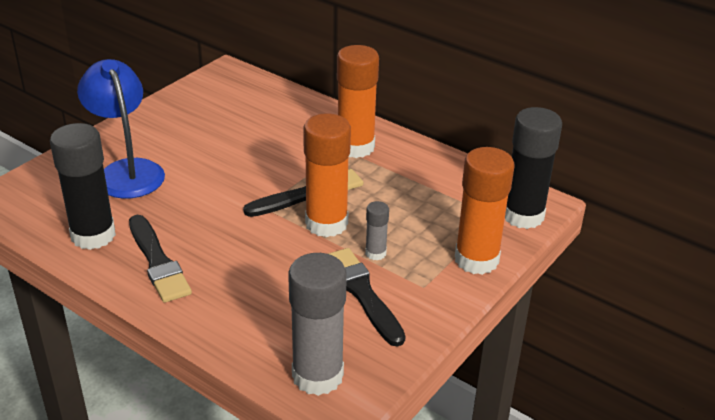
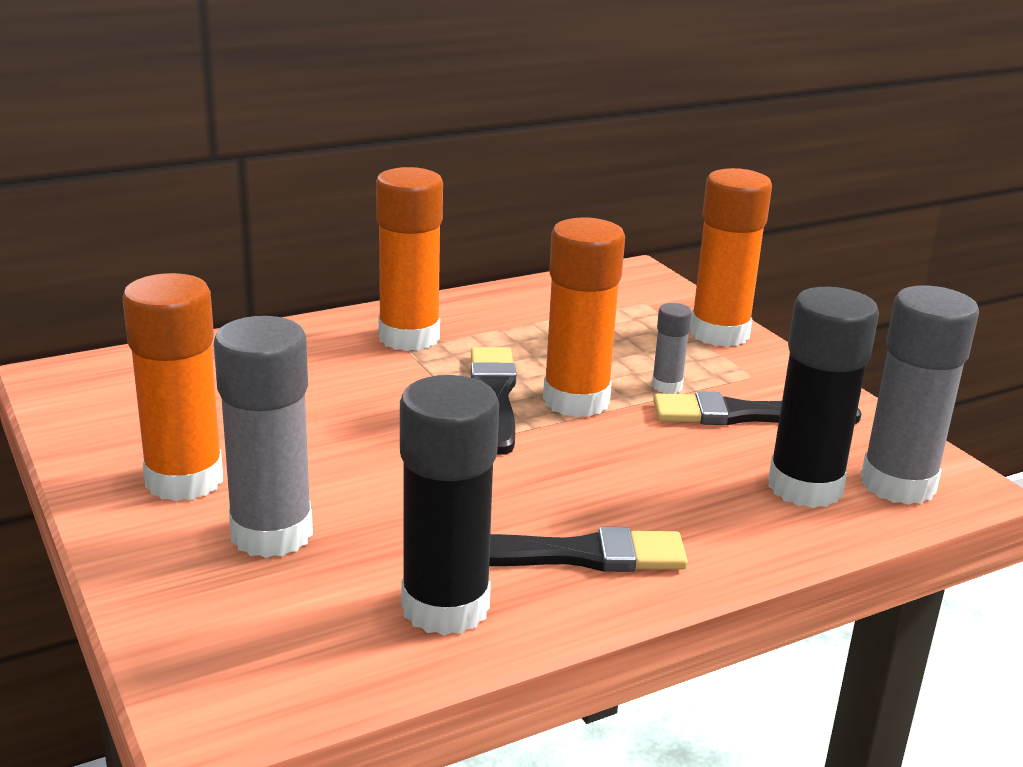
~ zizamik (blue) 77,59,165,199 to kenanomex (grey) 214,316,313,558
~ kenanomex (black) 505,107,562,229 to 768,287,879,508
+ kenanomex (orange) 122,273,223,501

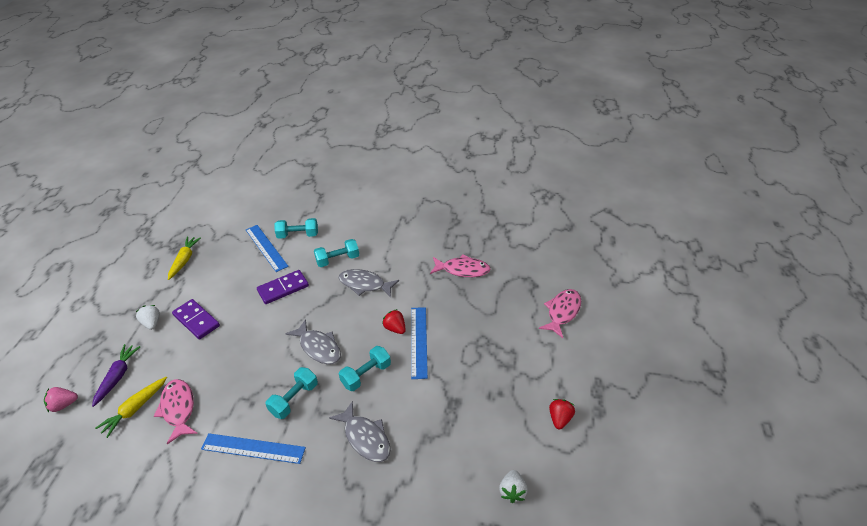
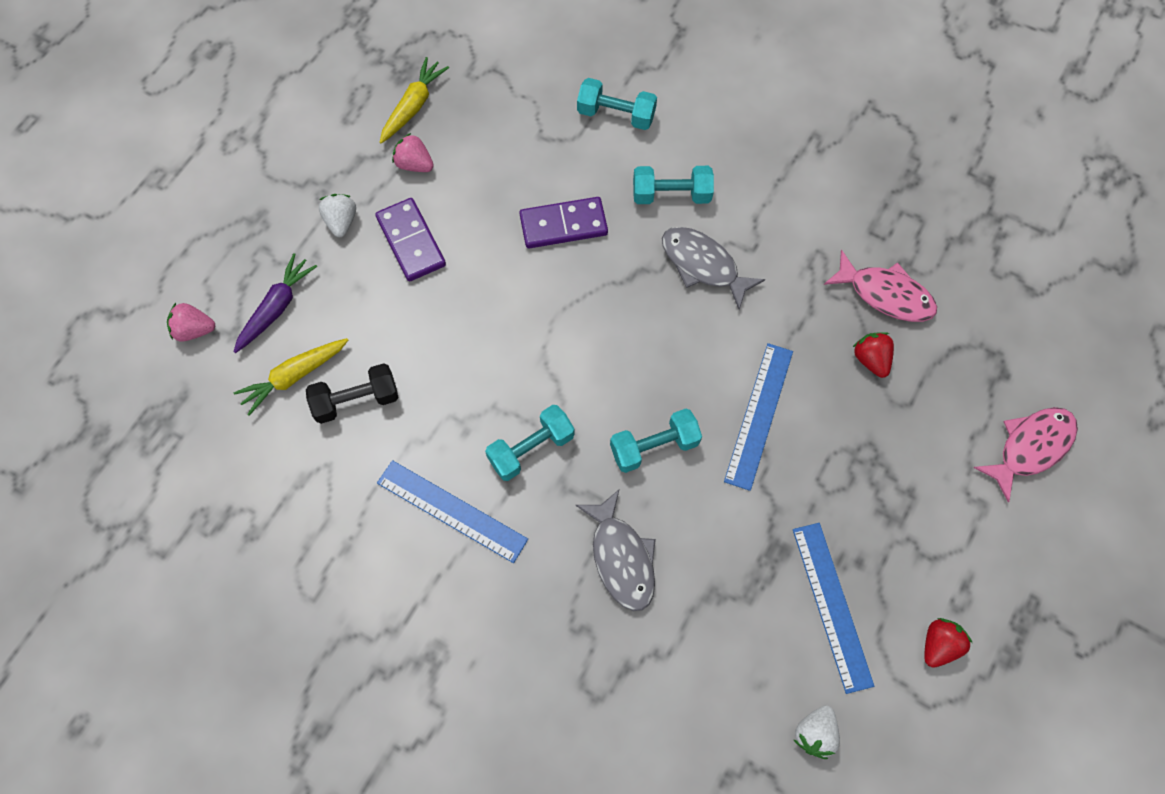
~ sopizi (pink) 154,379,198,444 to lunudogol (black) 306,363,399,424
~ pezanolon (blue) 246,225,289,272 to 793,523,874,694
- sopizi (grey) 285,319,341,364
~ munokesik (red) 382,309,406,334 to 853,332,894,378
+ munokesik (pink) 392,133,434,172

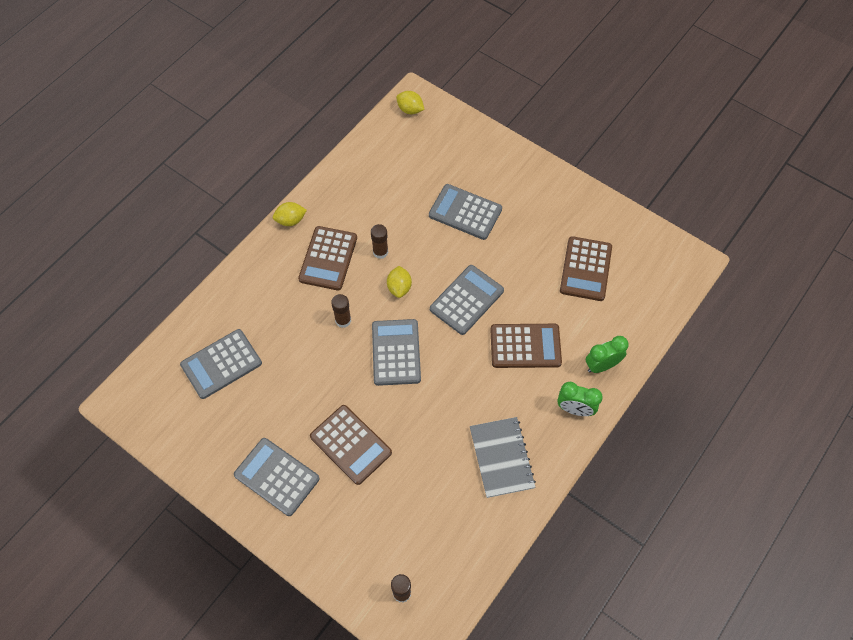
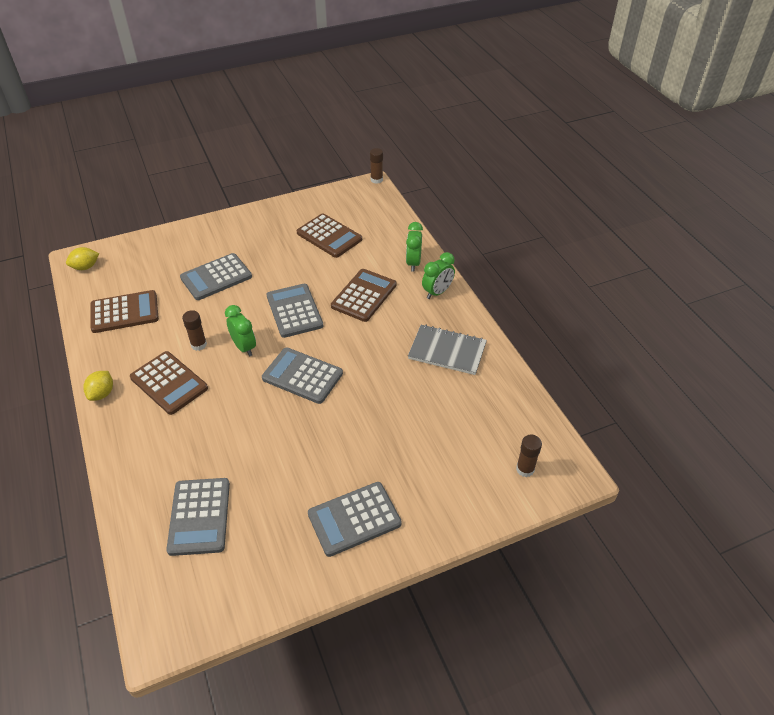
~ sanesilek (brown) 310,405,392,485 to 90,290,159,333
~ kenanomex (brown) 331,294,351,328 to 370,148,383,184
~ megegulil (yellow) 387,266,412,298 to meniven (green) 225,305,256,357

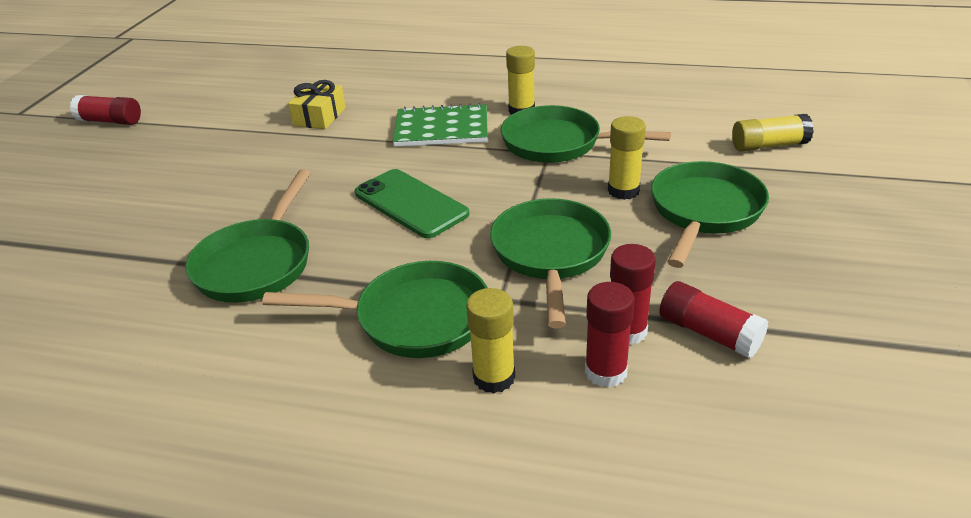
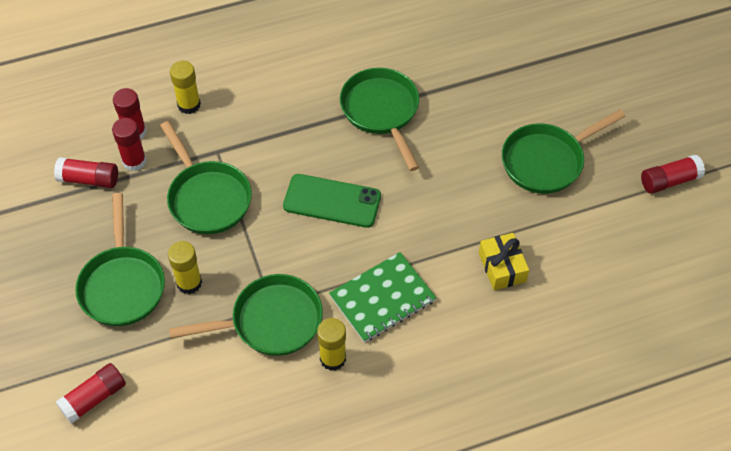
~ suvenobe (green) 262,261,488,358 to 502,110,626,194
~ kenanomex (yellow) 732,114,814,152 to kenanomex (red) 56,363,126,424

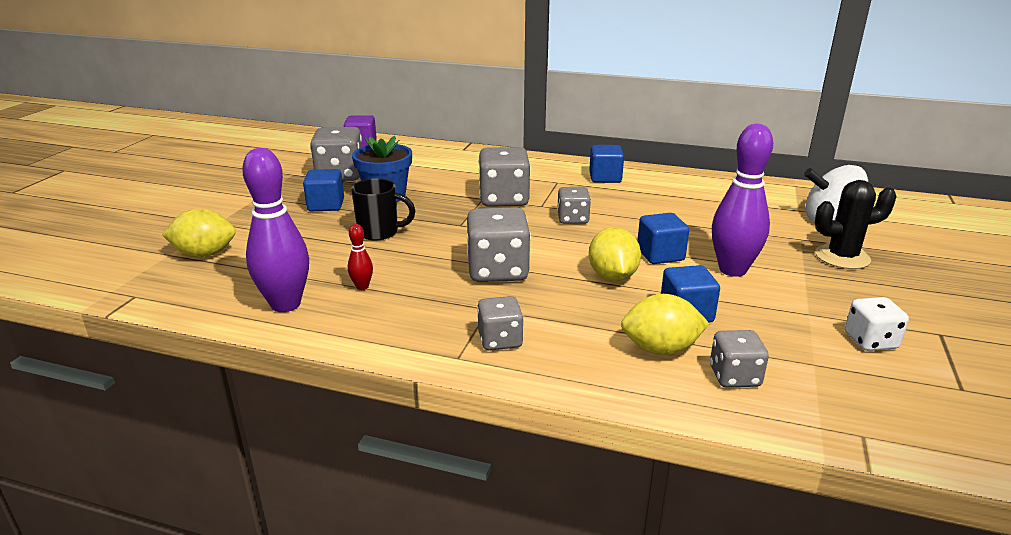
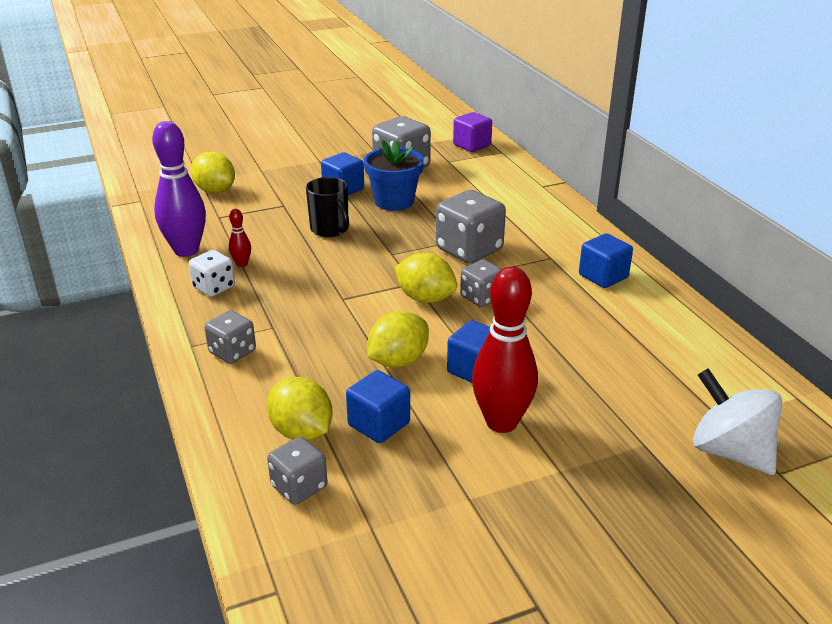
- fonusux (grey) 467,207,531,282
~ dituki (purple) 712,124,773,277 to dituki (red) 472,267,538,433
- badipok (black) 815,180,896,269
~ fonusux (white) 845,297,909,351 to 189,250,235,297
+ megegulil (yellow) 395,253,457,303

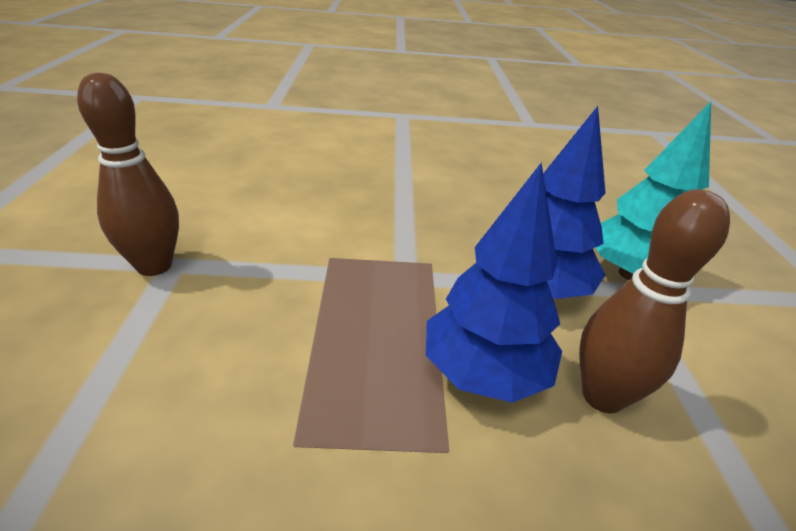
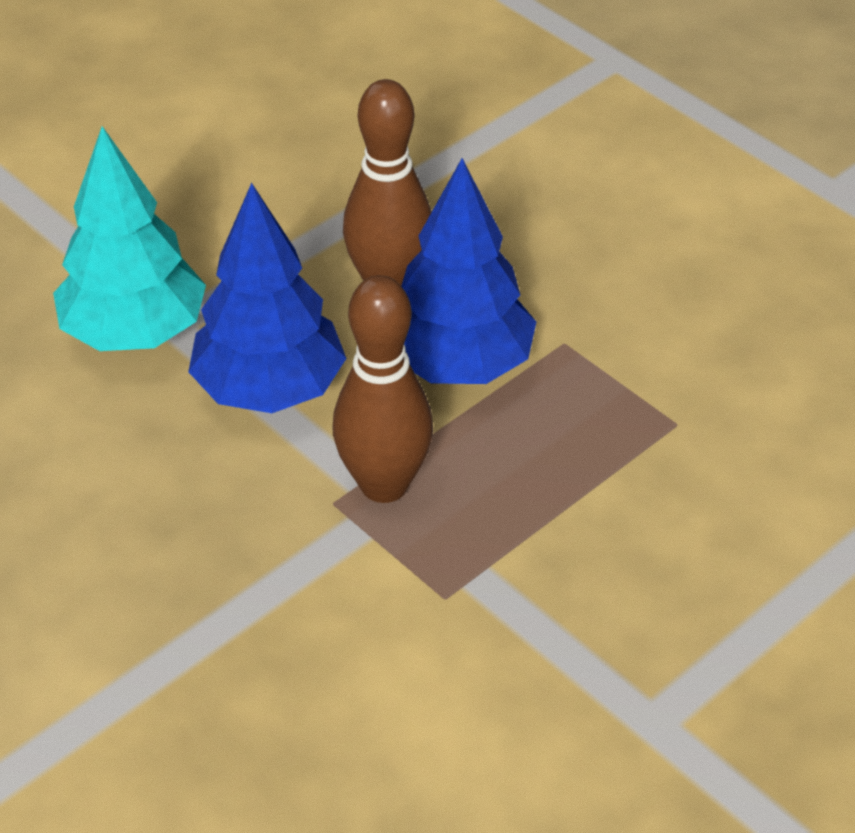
~ dituki (brown) 77,73,179,276 to 333,275,433,503

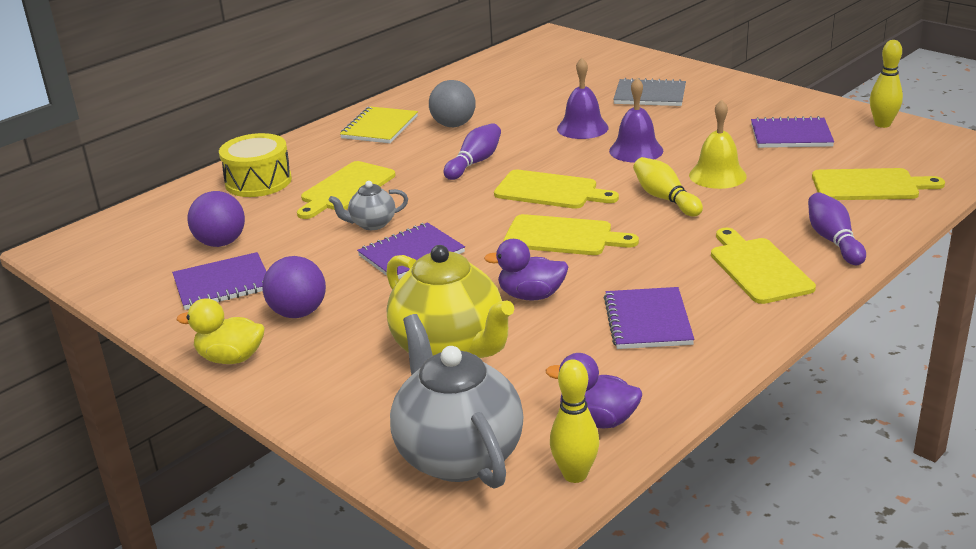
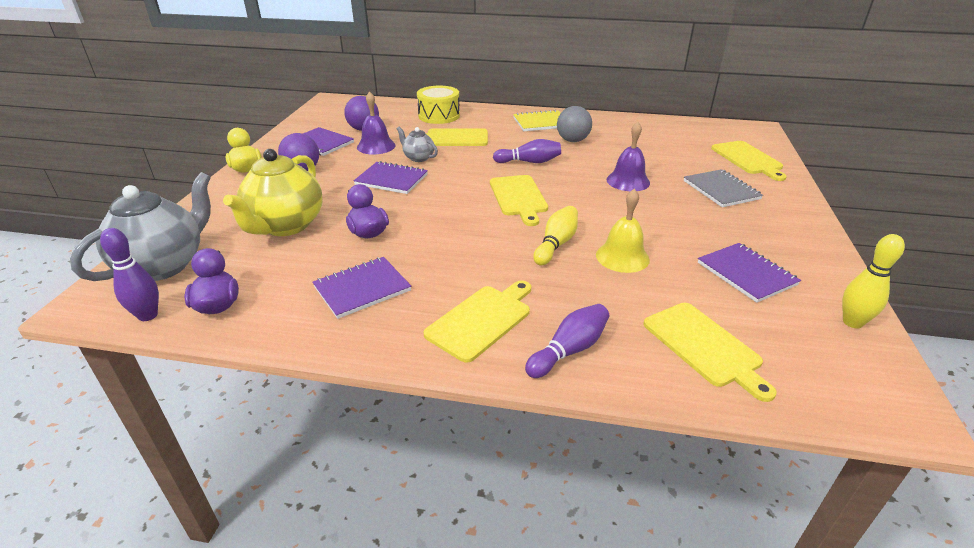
~ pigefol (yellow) 503,214,639,255 to 711,141,787,181
~ dituki (yellow) 550,359,600,483 to dituki (purple) 100,228,159,321
~ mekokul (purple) 609,78,663,163 to 357,91,395,155

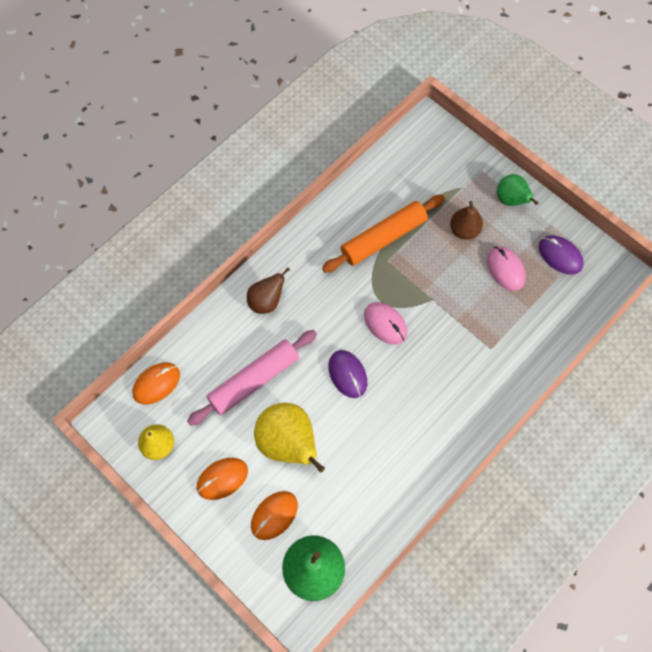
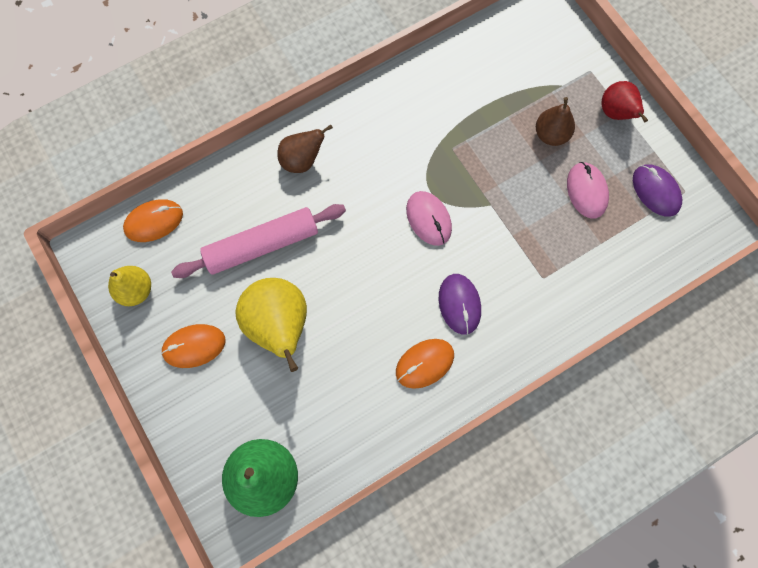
~ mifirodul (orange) 251,491,298,540 to 396,339,454,389
- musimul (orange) 322,195,445,273
~ mifirodul (purple) 328,350,367,398 to 439,274,481,335
~ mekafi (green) 497,174,539,206 to mekafi (red) 601,81,648,122

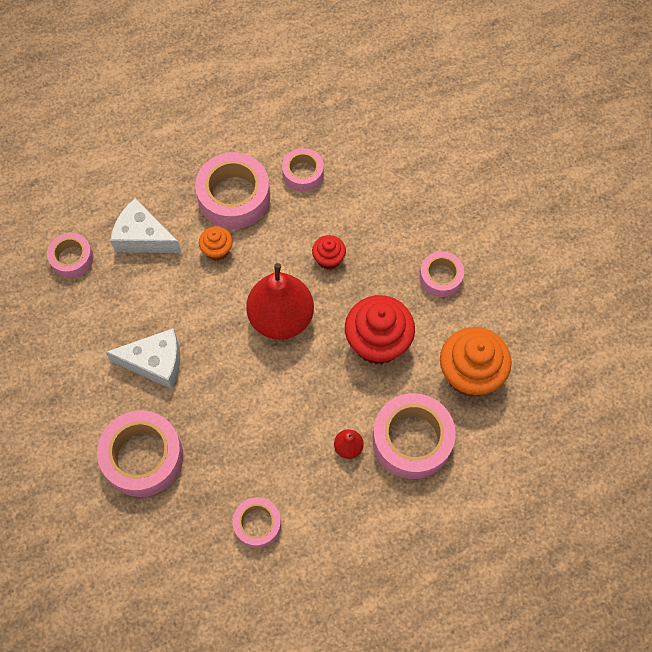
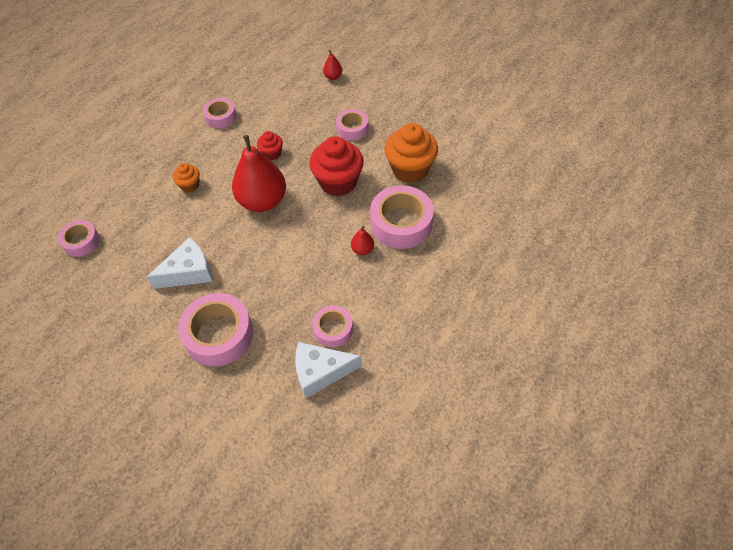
~ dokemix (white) 110,198,182,253 to 295,342,362,398
- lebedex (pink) 195,152,270,229
+ mekafi (red) 323,50,342,80

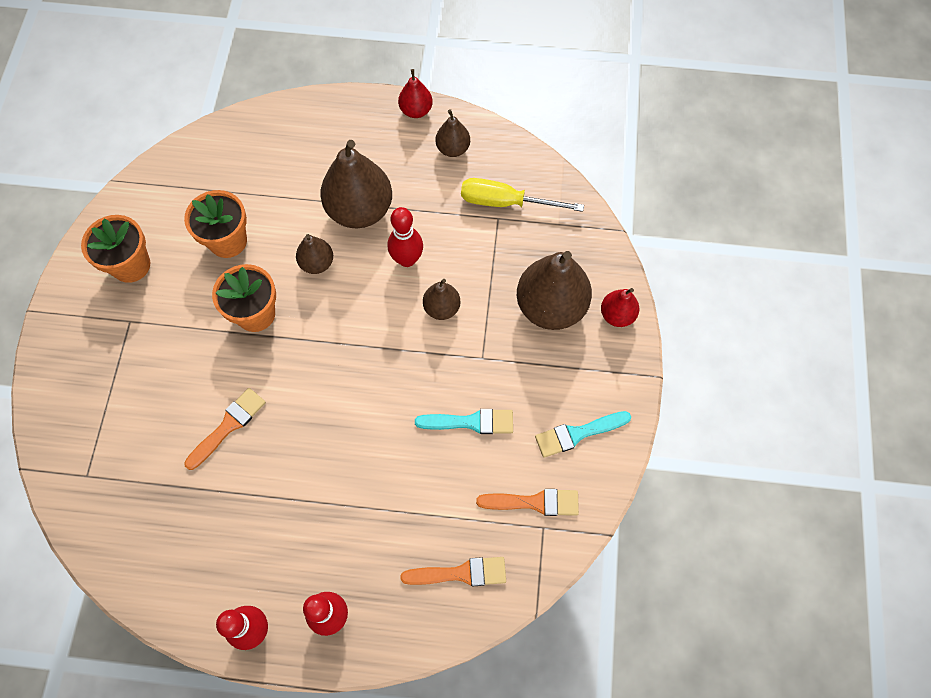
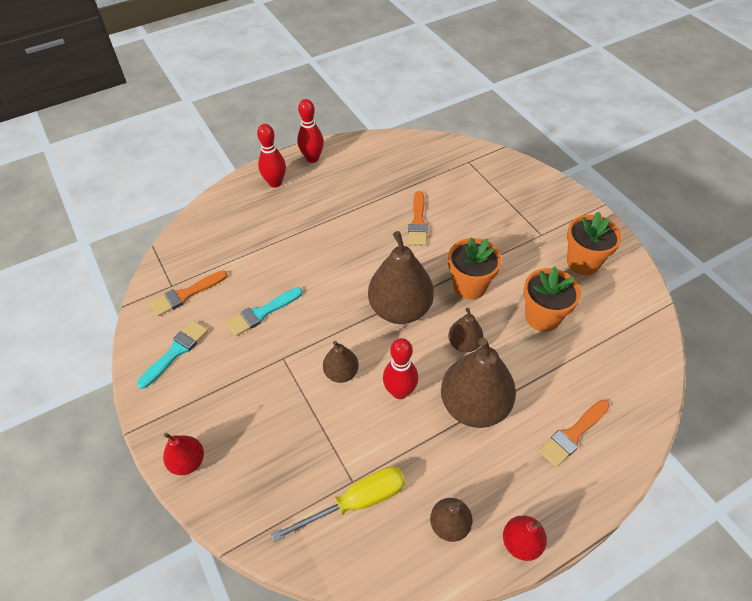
~ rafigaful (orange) 400,557,506,586 to 538,400,610,467
~ mekafi (brown) 517,251,592,330 to 368,231,434,324

